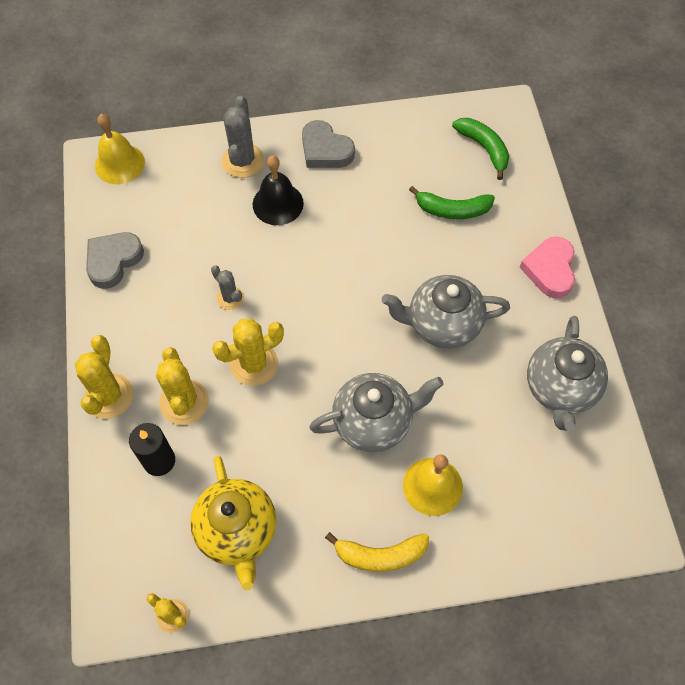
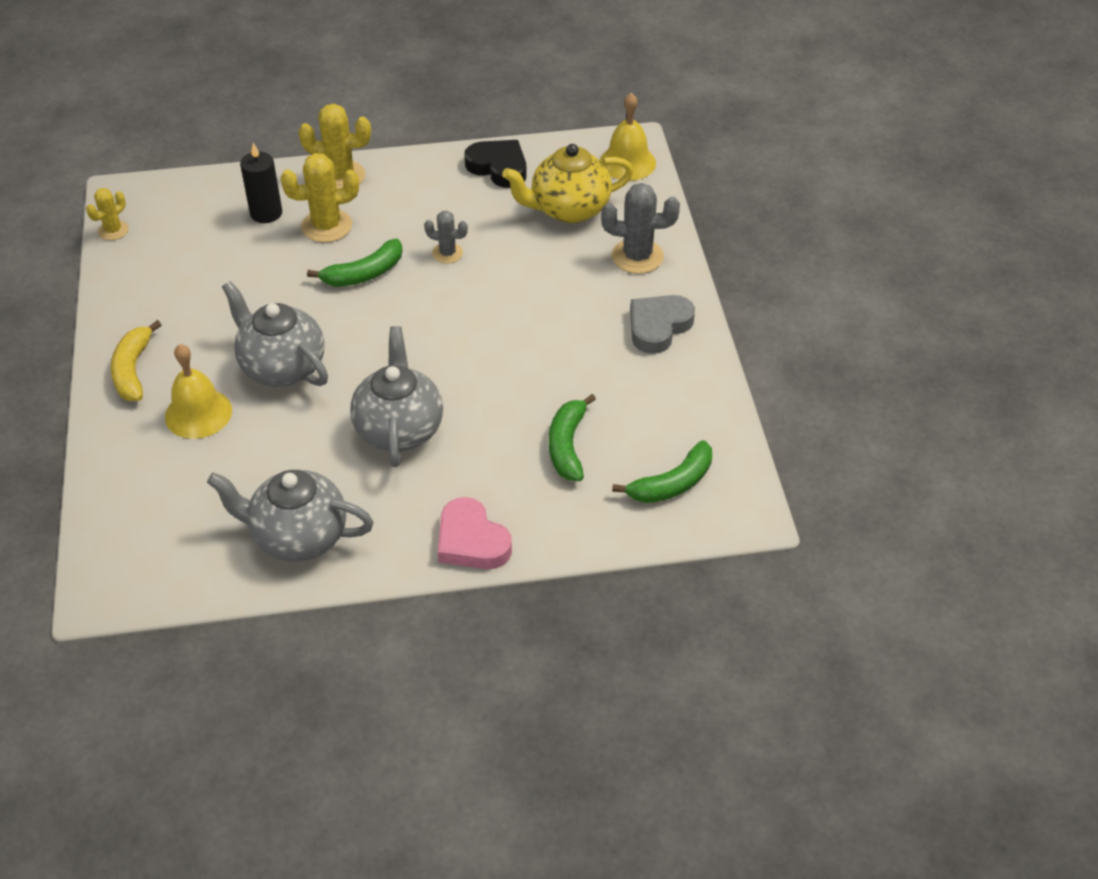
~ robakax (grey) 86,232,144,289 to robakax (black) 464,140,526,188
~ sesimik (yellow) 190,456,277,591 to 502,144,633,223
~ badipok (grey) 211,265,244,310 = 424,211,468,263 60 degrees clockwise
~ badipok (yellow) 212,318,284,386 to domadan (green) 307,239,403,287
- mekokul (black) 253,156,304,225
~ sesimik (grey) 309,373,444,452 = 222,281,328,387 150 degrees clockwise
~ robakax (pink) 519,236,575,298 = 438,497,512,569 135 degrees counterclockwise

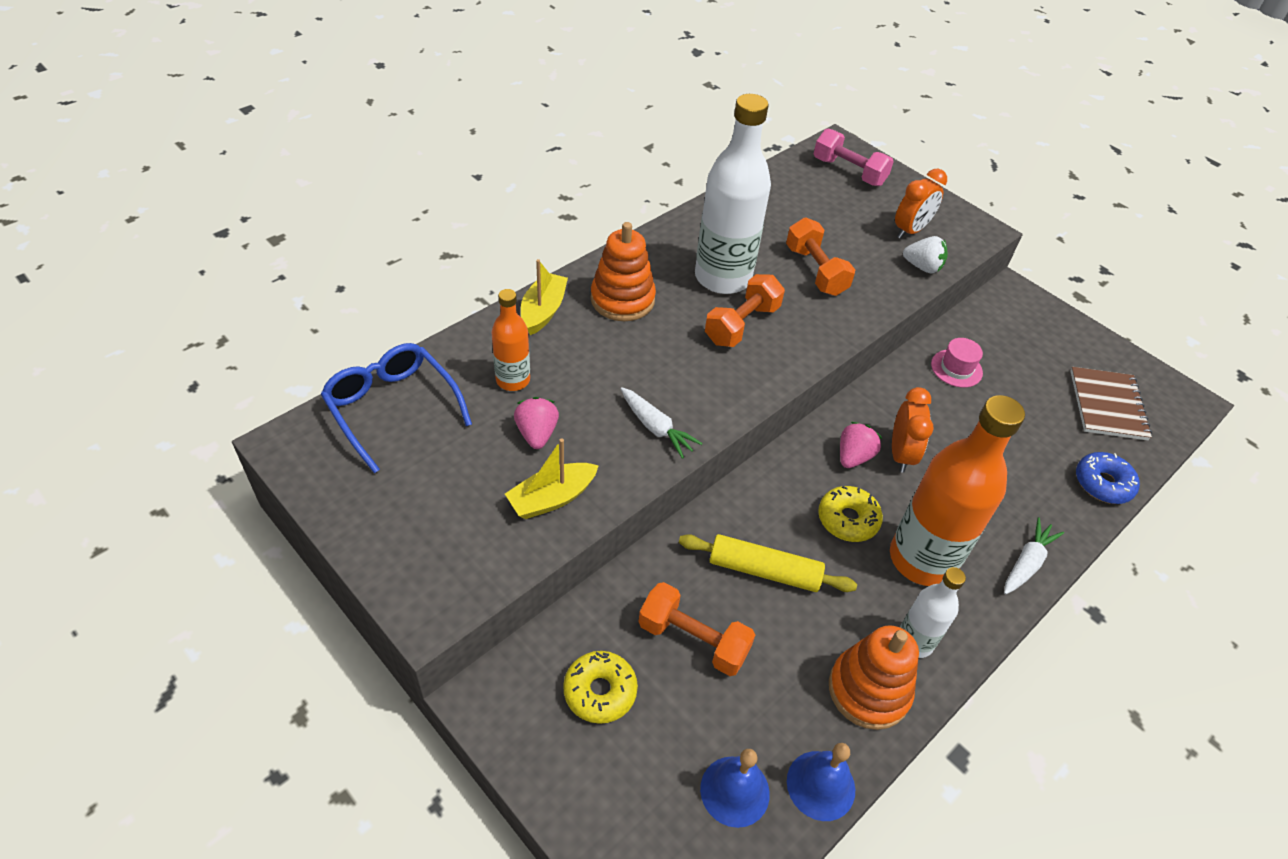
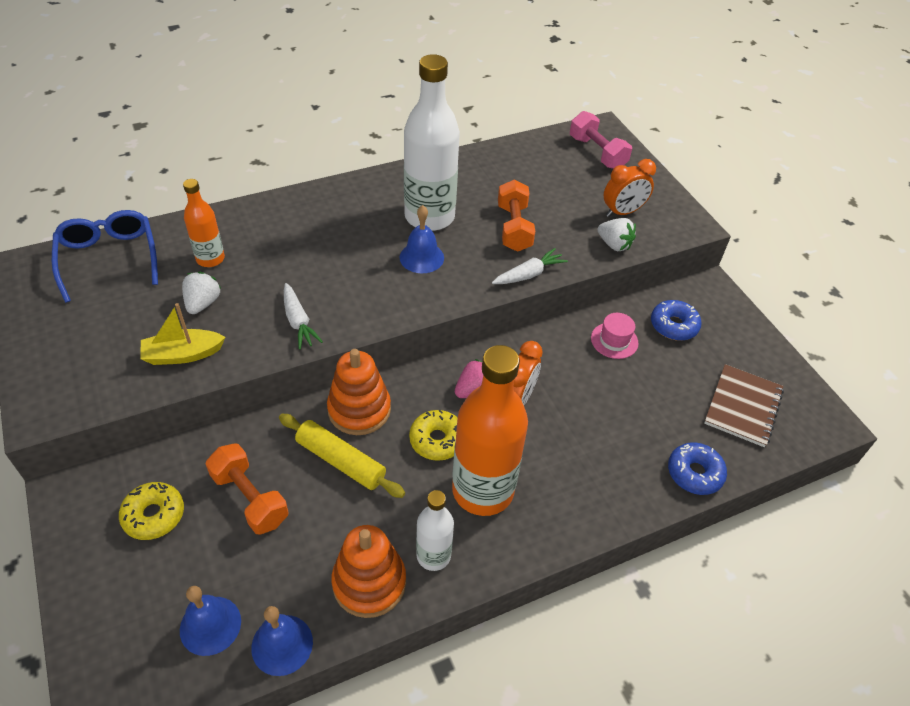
~ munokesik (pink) 514,397,559,449 to munokesik (white) 182,272,221,314
- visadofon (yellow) 521,259,568,335
~ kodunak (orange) 591,222,656,321 to 327,349,391,435
~ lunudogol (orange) 705,274,785,347 to mekokul (blue) 399,205,444,273
~ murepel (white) 1004,517,1064,594 to 492,248,568,284
+ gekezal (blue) 651,300,702,341

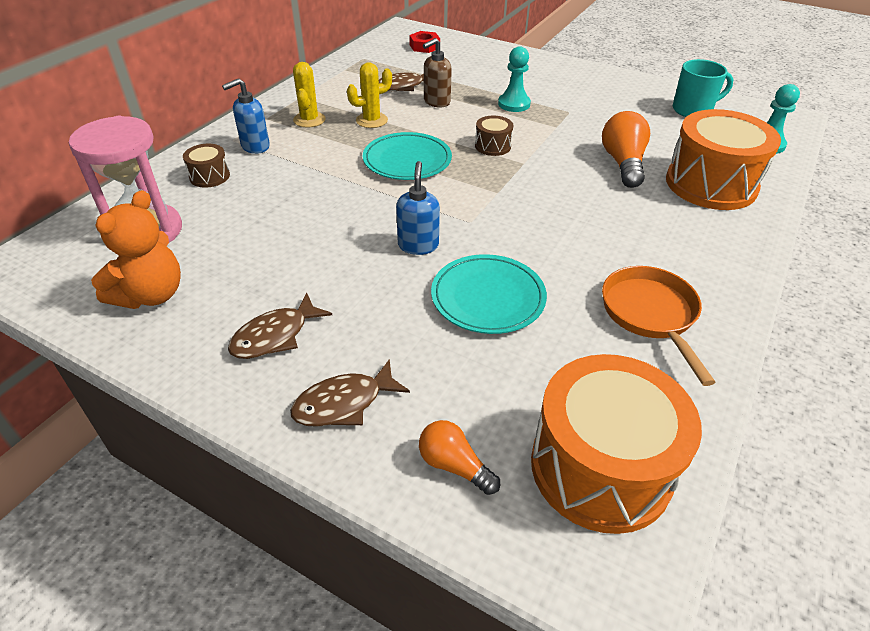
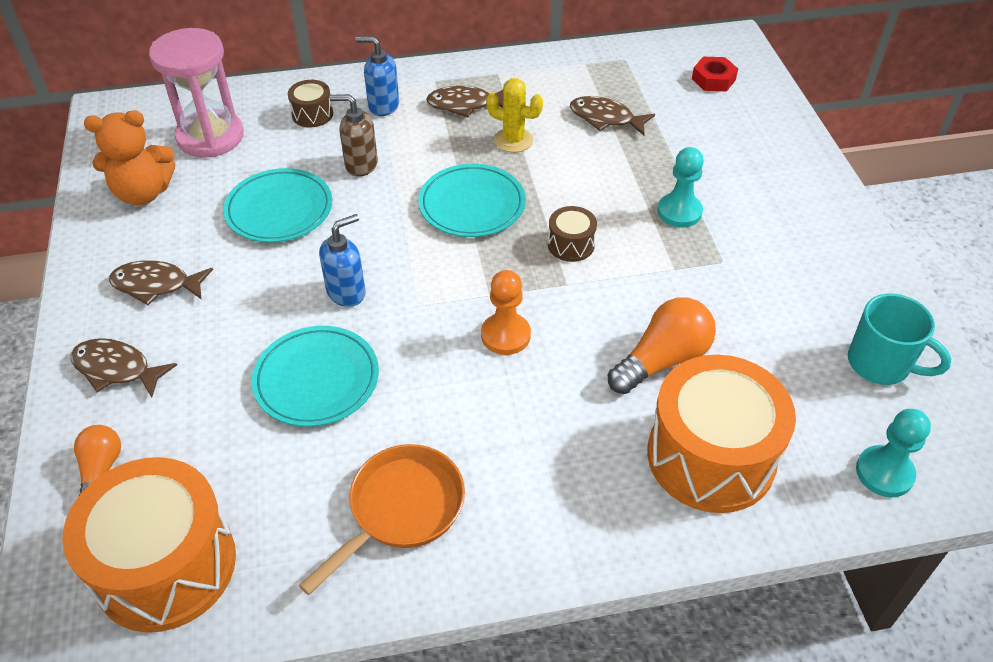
~ badipok (yellow) 293,62,326,128 to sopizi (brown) 426,86,503,117
~ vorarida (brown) 423,38,452,107 to 329,94,378,177
+ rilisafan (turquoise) 223,168,332,243
+ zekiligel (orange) 481,270,531,355

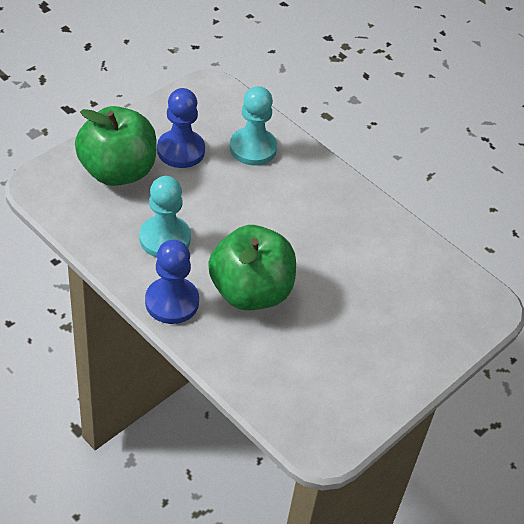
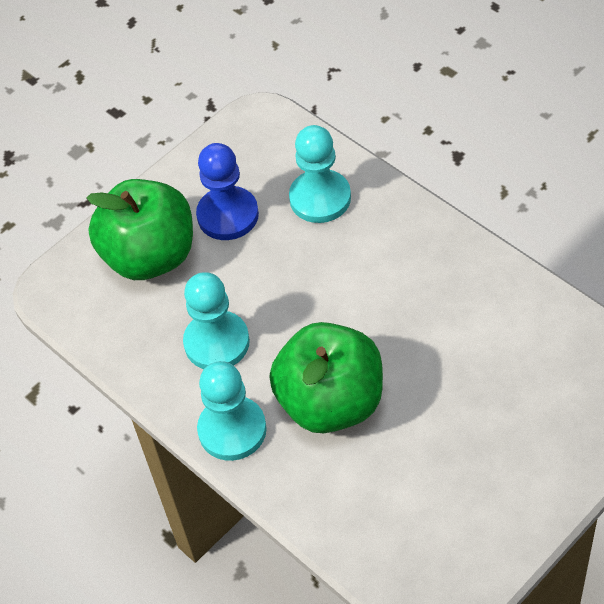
~ zekiligel (blue) 145,240,199,324 to zekiligel (turquoise) 197,361,267,461

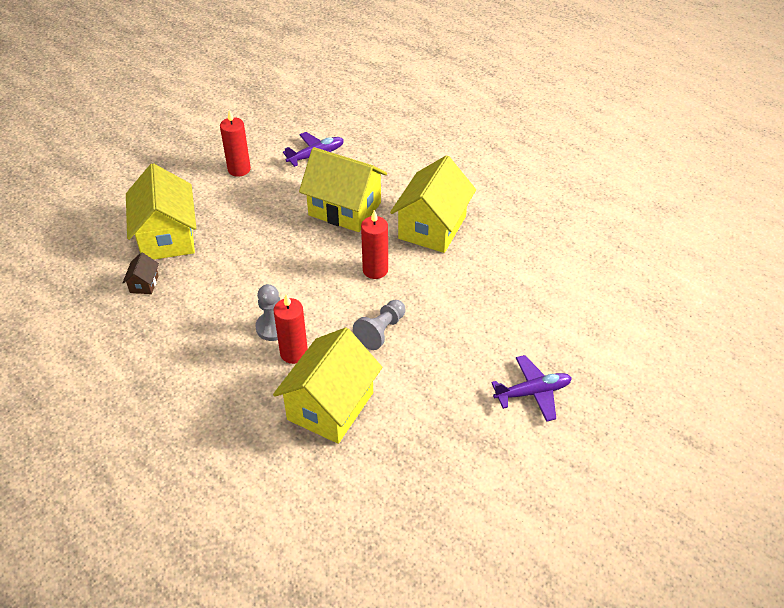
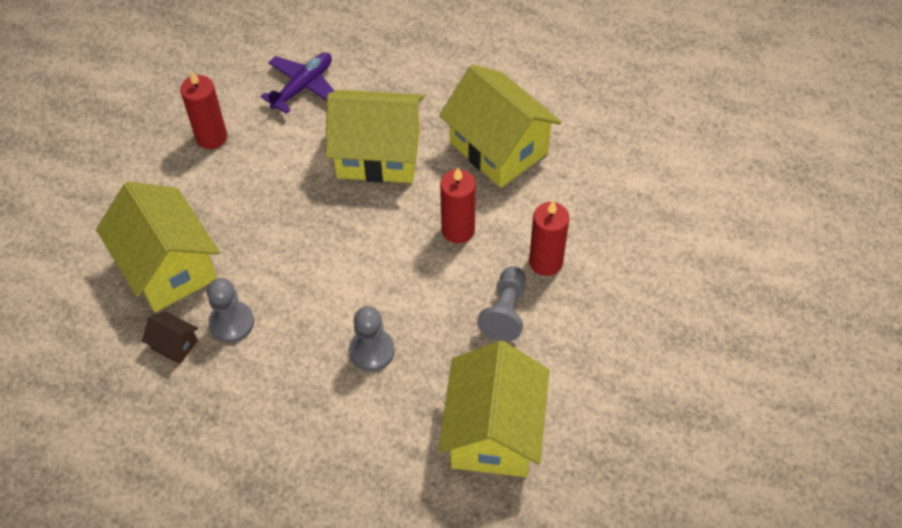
~ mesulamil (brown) 123,252,159,294 = 142,311,198,364 45 degrees counterclockwise
~ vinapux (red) 274,294,308,364 to 529,201,569,276
~ mesulamil (yellow) 390,155,476,253 = 439,64,561,188 45 degrees counterclockwise
- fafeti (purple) 491,355,572,422
+ zekiligel (grey) 207,278,254,343

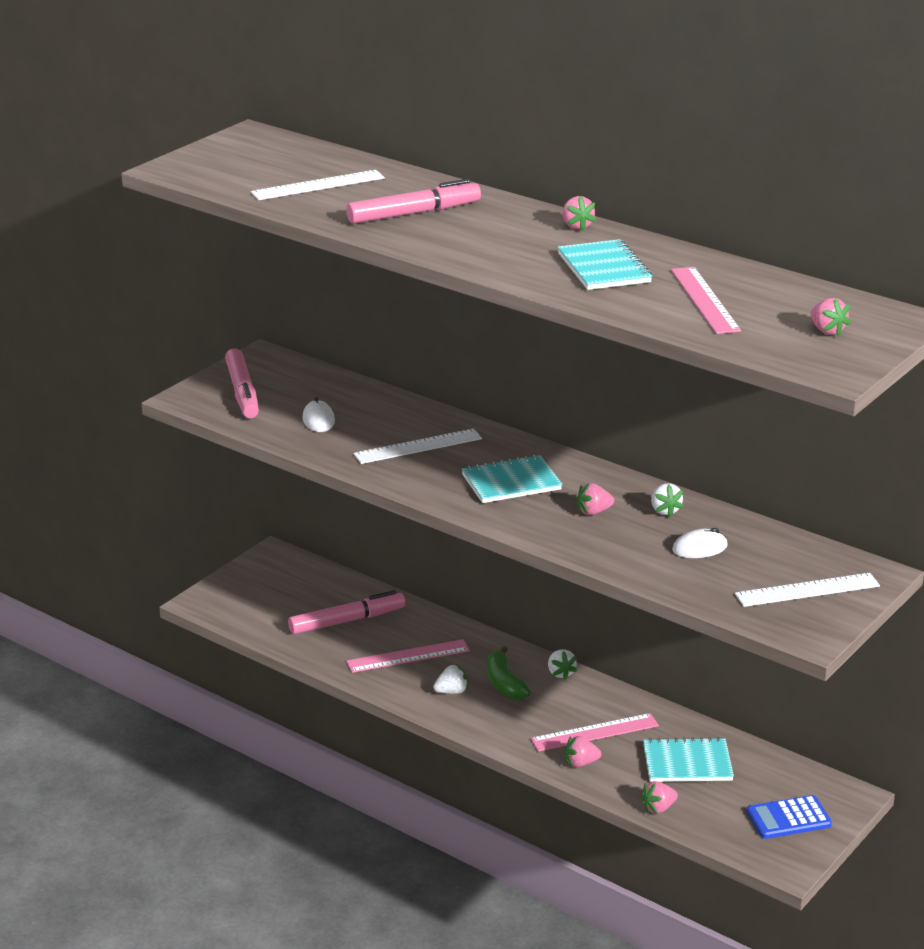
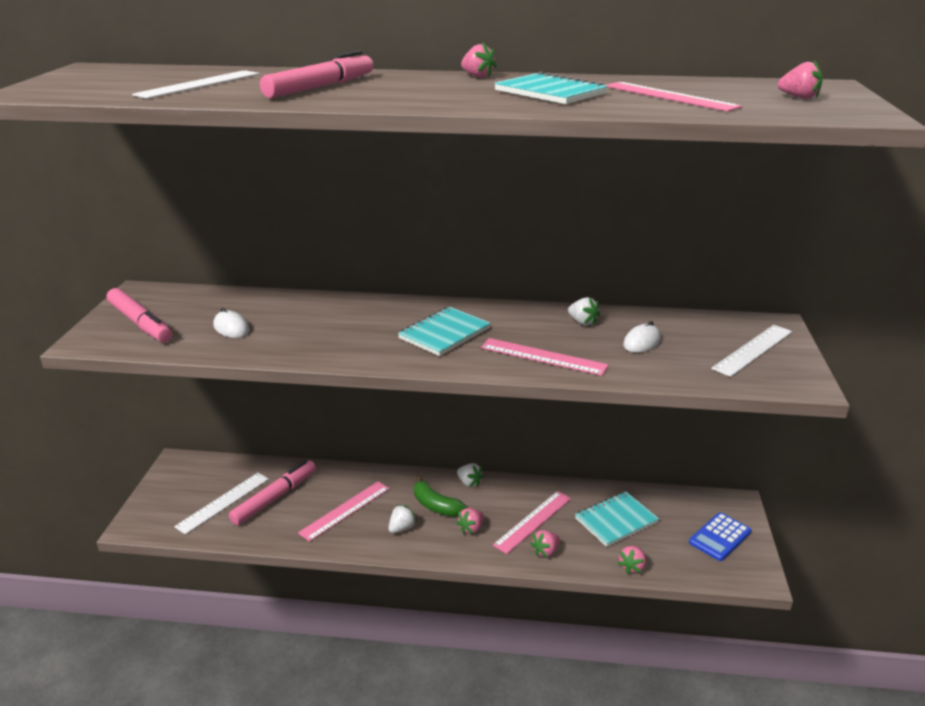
~ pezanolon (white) 353,429,482,464 to 174,473,269,535
~ munokesik (pink) 576,483,614,515 to 456,508,484,534
+ pezanolon (pink) 481,338,609,376

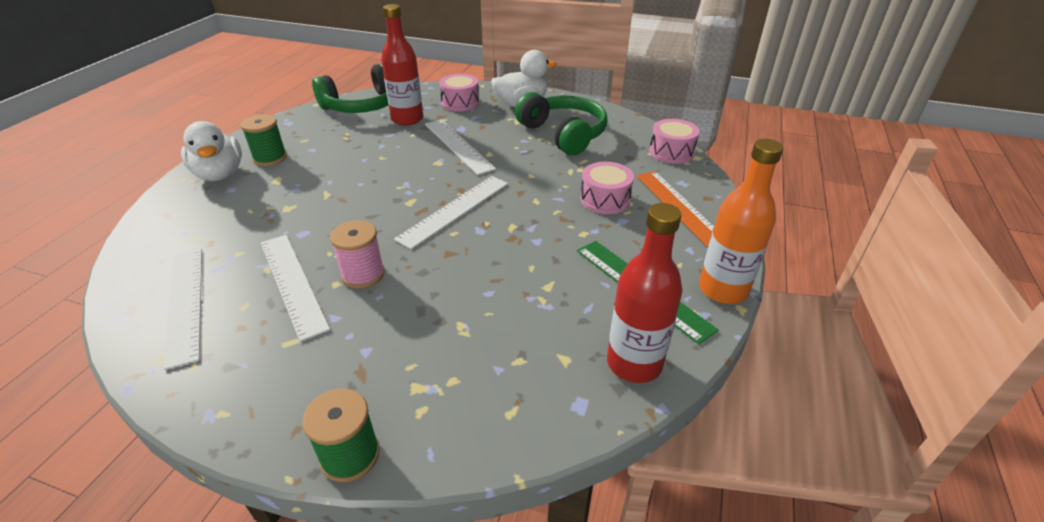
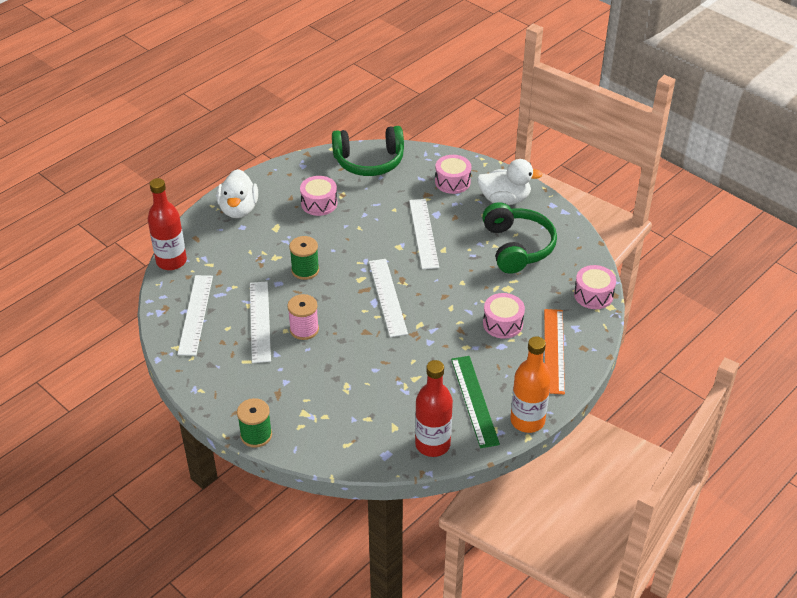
~ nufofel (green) 240,114,287,166 to 289,236,319,280
~ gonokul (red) 381,4,423,125 to 148,178,187,270
~ pezanolon (white) 394,176,508,249 = 369,259,408,337 75 degrees counterclockwise
+ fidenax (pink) 300,176,337,216

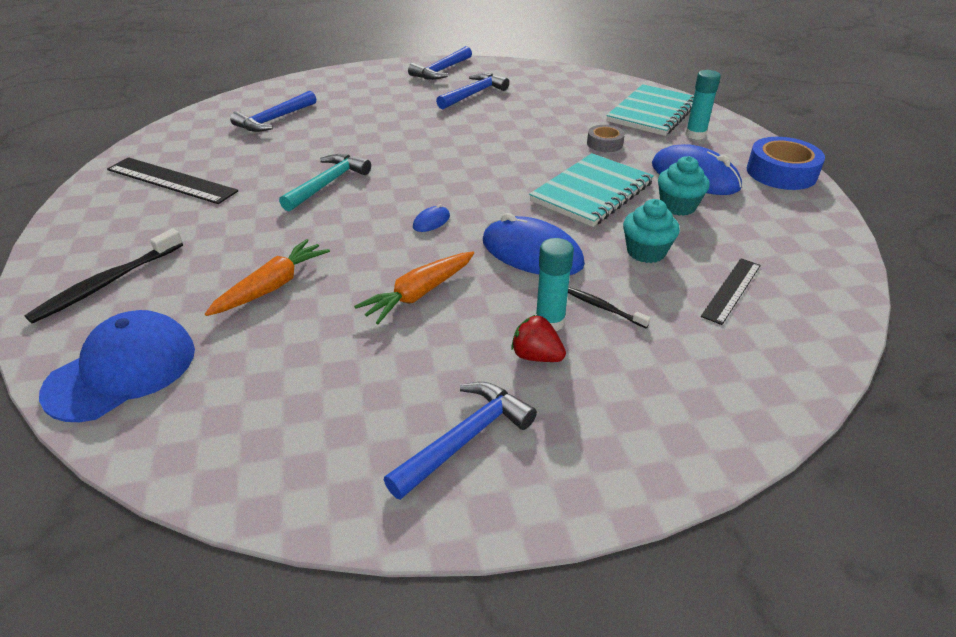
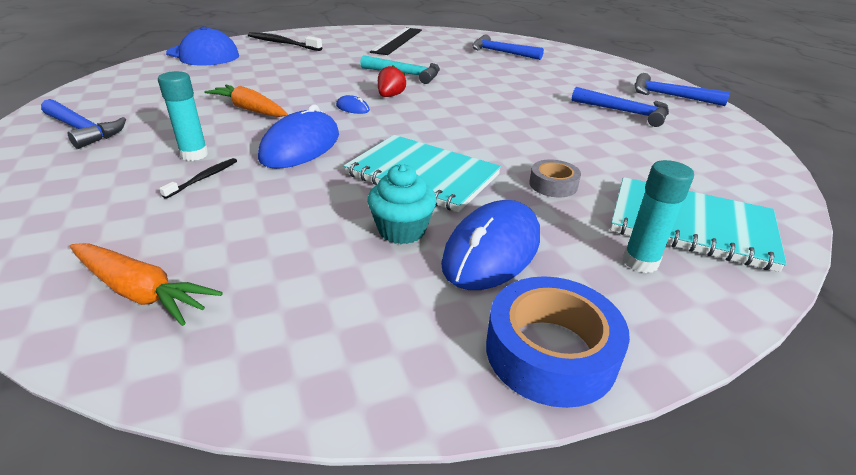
~ murepel (orange) 205,239,330,316 to 70,243,223,326
~ munokesik (red) 511,315,566,362 to 378,65,406,97
- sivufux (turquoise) 623,199,680,263
- pezanolon (black) 701,258,761,325

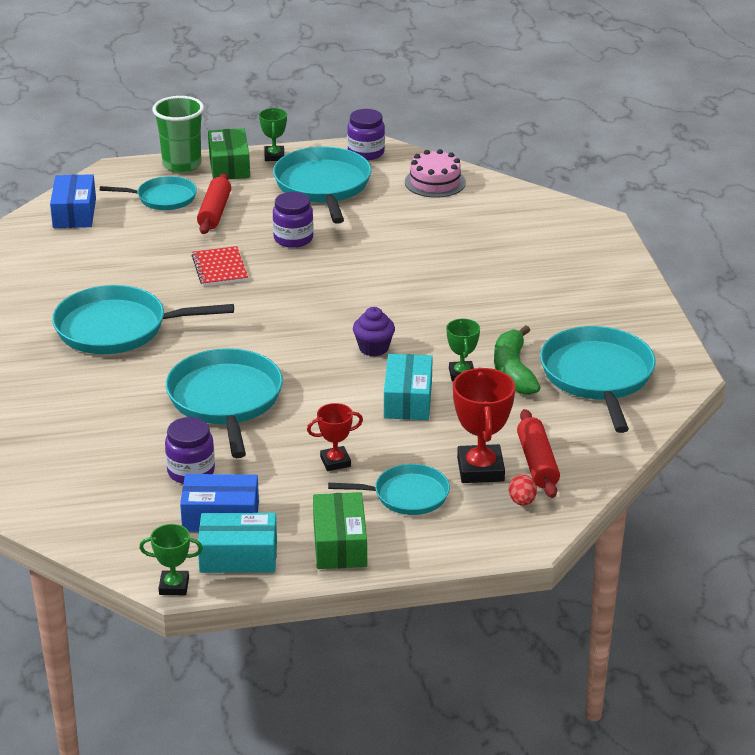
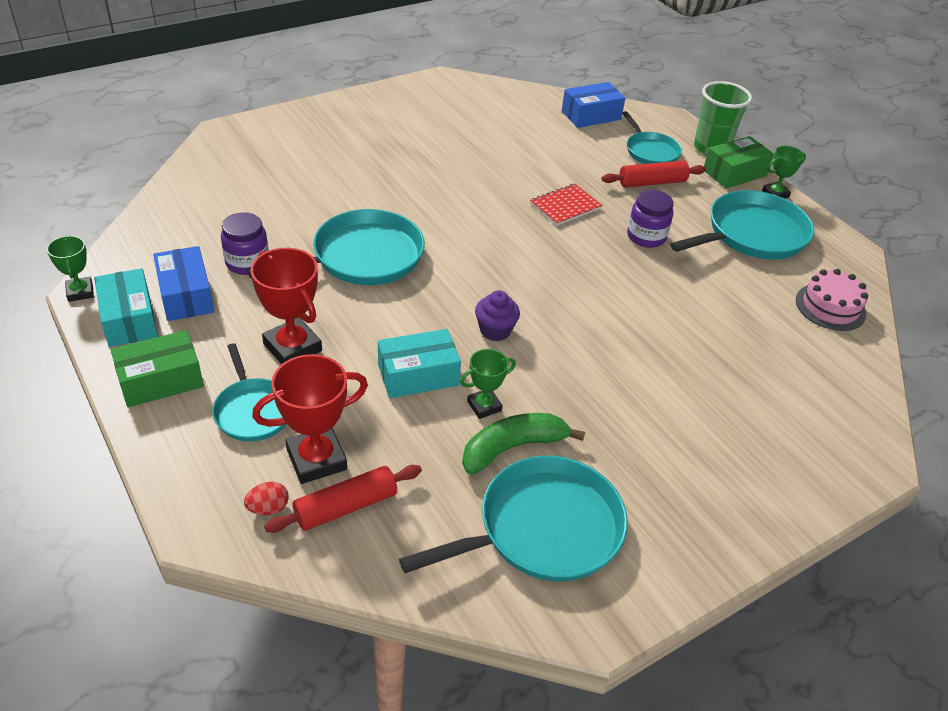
- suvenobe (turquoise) 52,285,234,354
~ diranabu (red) 307,403,363,471 = 250,248,322,364 x1.71
- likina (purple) 347,109,385,160

